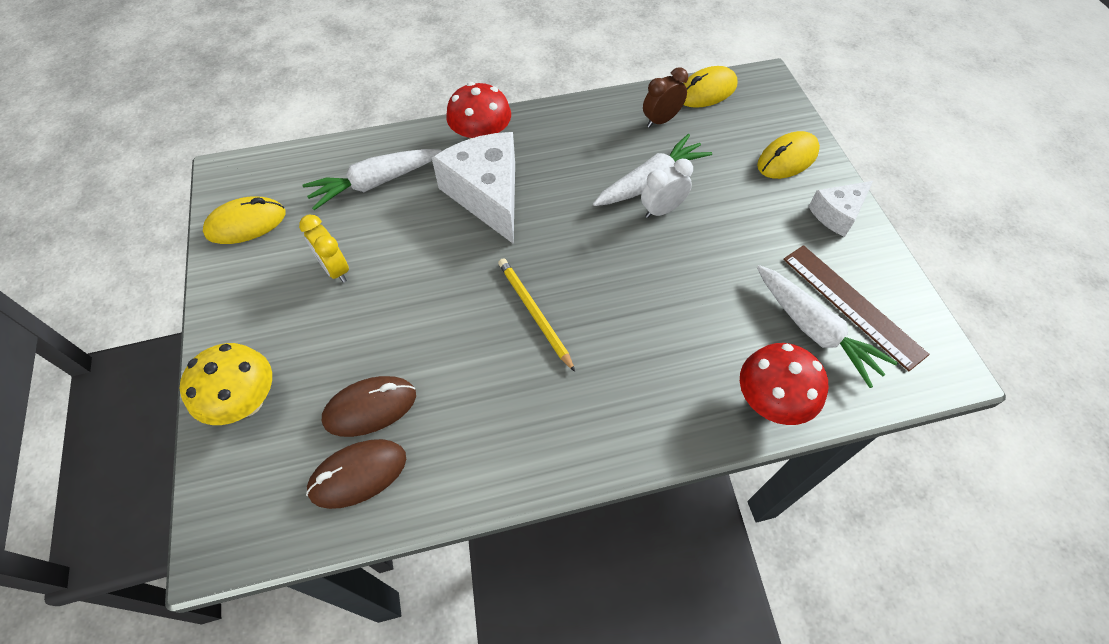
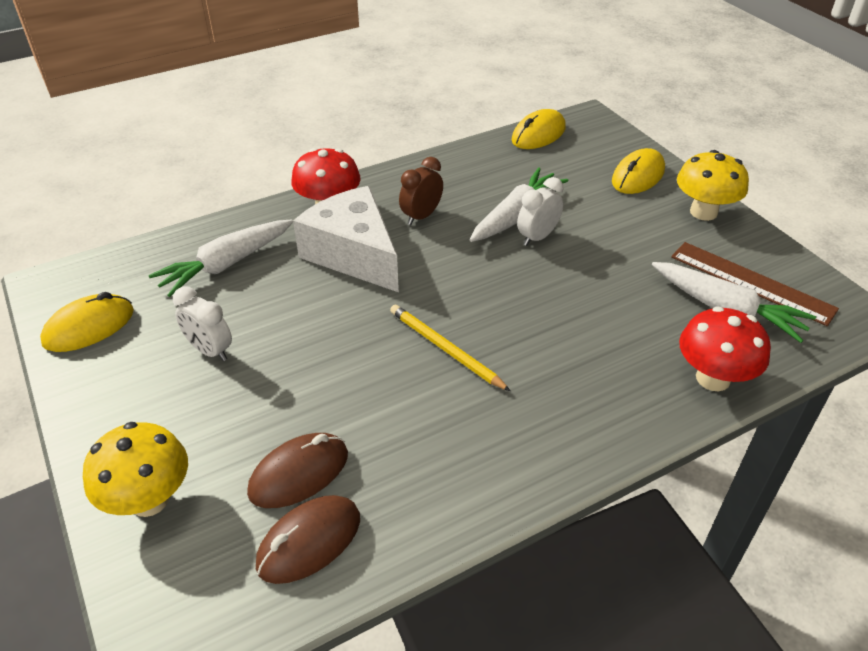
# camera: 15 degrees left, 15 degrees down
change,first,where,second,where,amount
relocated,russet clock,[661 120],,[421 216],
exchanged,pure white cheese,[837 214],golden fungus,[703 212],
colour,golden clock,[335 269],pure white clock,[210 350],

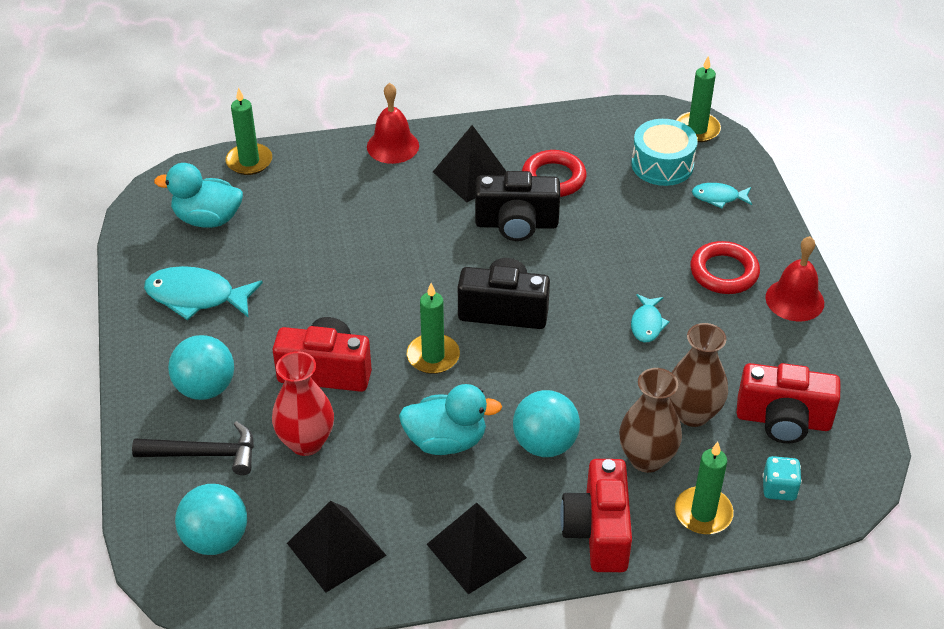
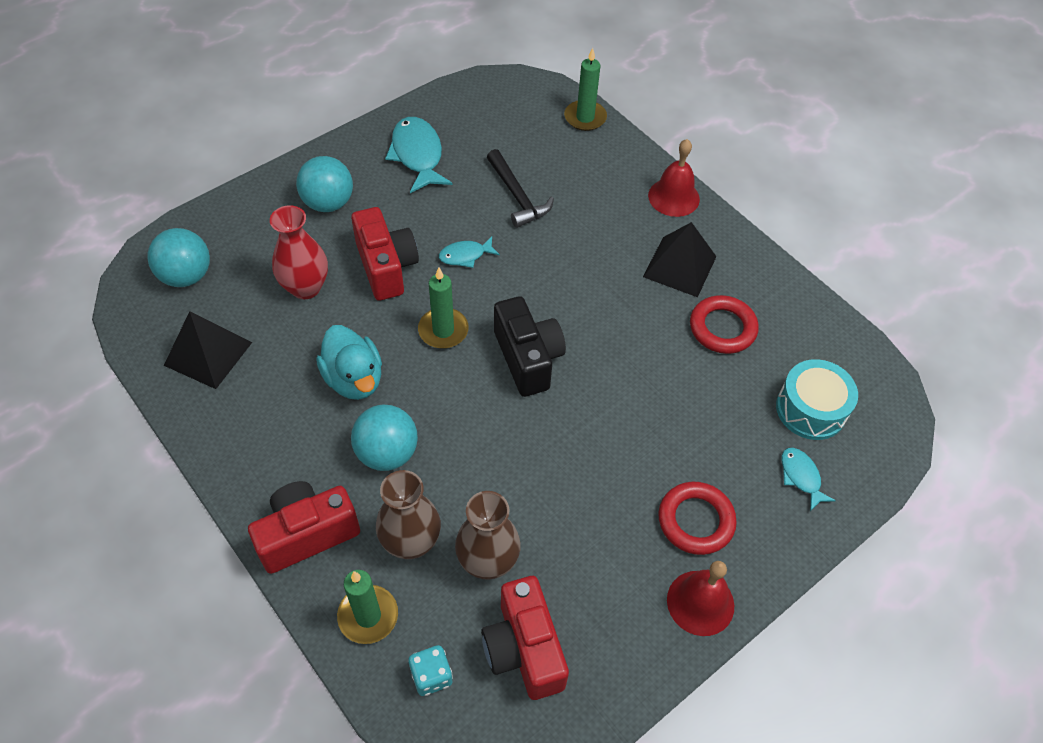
# camera: 60 degrees right, 10 degrees up
change,first,where,second,where,amount
missing,leaf-green candle,[697 129],,,
missing,teal toy duck,[207 219],,,
missing,black photo camera,[516 224],,,
relocated,teal toy fish,[647 324],,[465 255],
relocated,black hammer,[204 454],,[517 196],
missing,black solid pyramid,[476 550],,,

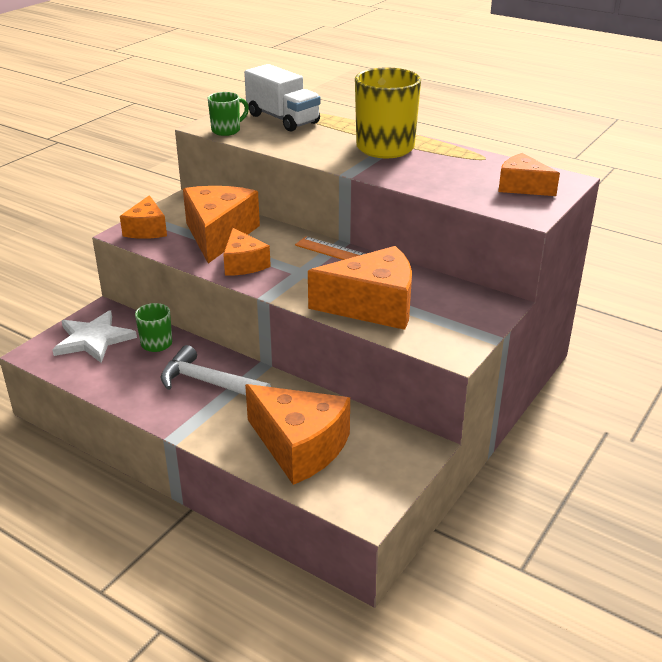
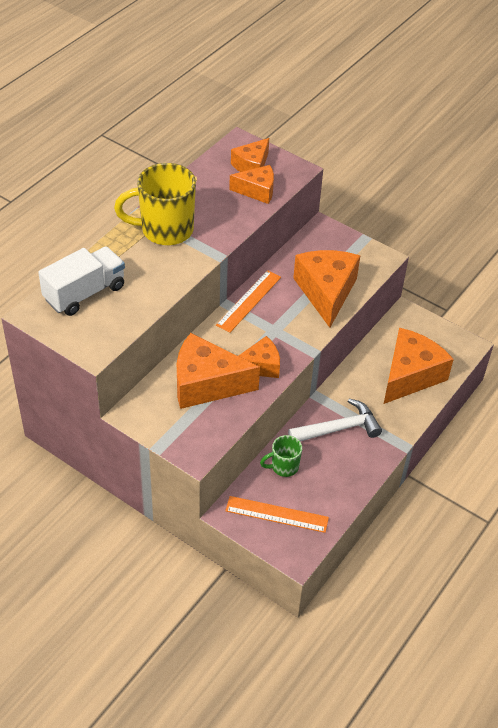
# camera: 90 degrees left, 15 degrees up
change,first,where,second,where,amount
missing,leaf-green coffee mug,[227 130],,,
relocated,orange cheese,[147 229],,[257 191],
exchanged,pure white star shape,[93 339],orange measuring stick,[277 514],
spun,pure white hammer,[208 382],,[339 428],135 degrees counterclockwise

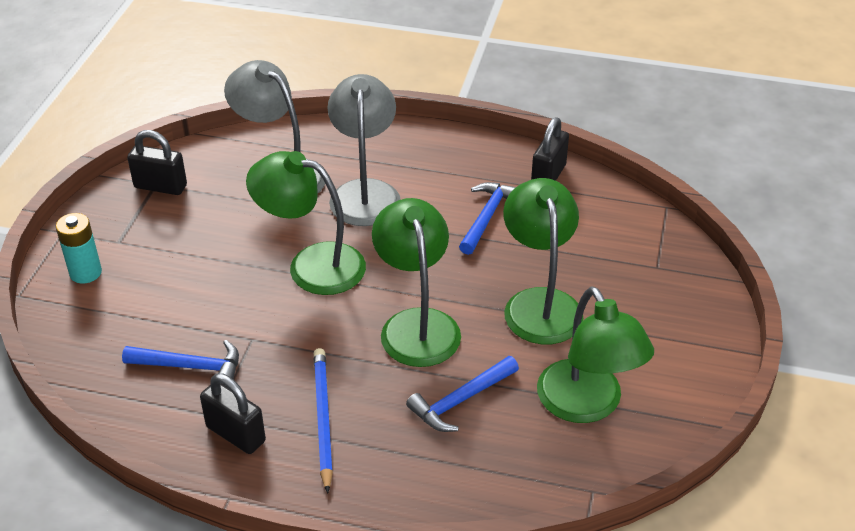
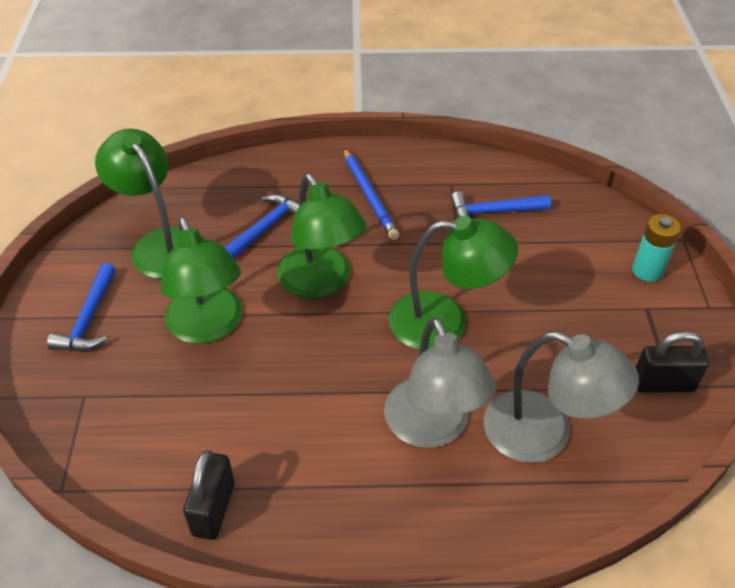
# camera: 165 degrees right, 5 degrees up
change,first,where,second,where,amount
relocated,blue hammer,[487 217],,[89 319],
missing,black small lock,[235 434],,,

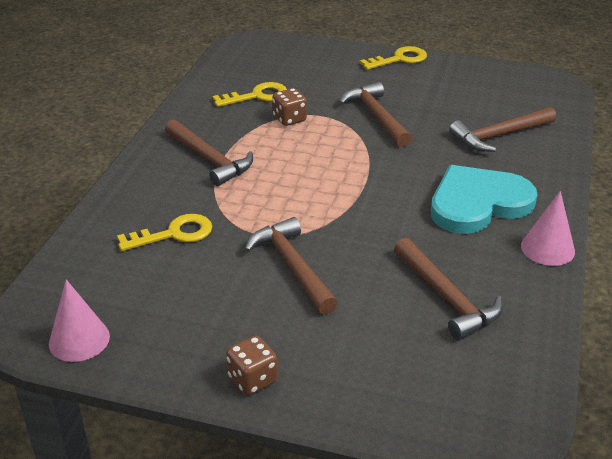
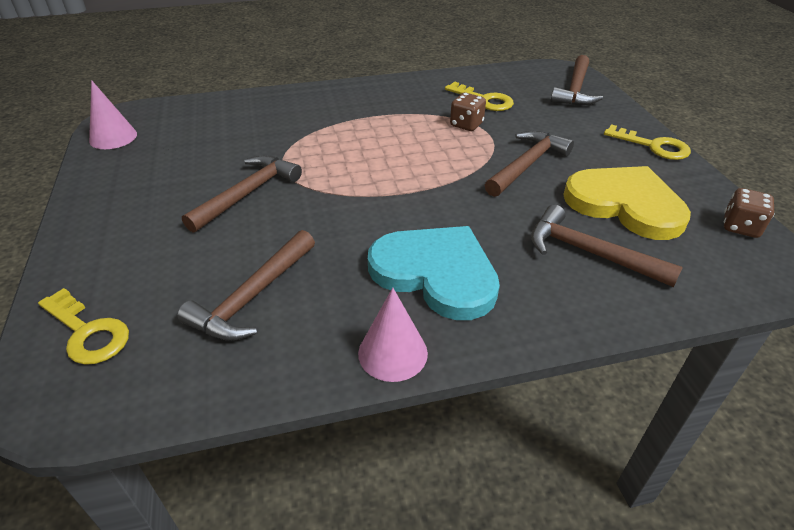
# camera: 60 degrees right, 5 degrees up
change,first,where,second,where,amount
relocated,russet hammer,[210 159],,[575 90],
relocated,golden door key,[174 234],,[88 332],
relocated,russet dice,[252 379],,[740 227],
appeared,,,golden heart shape,[625 204],

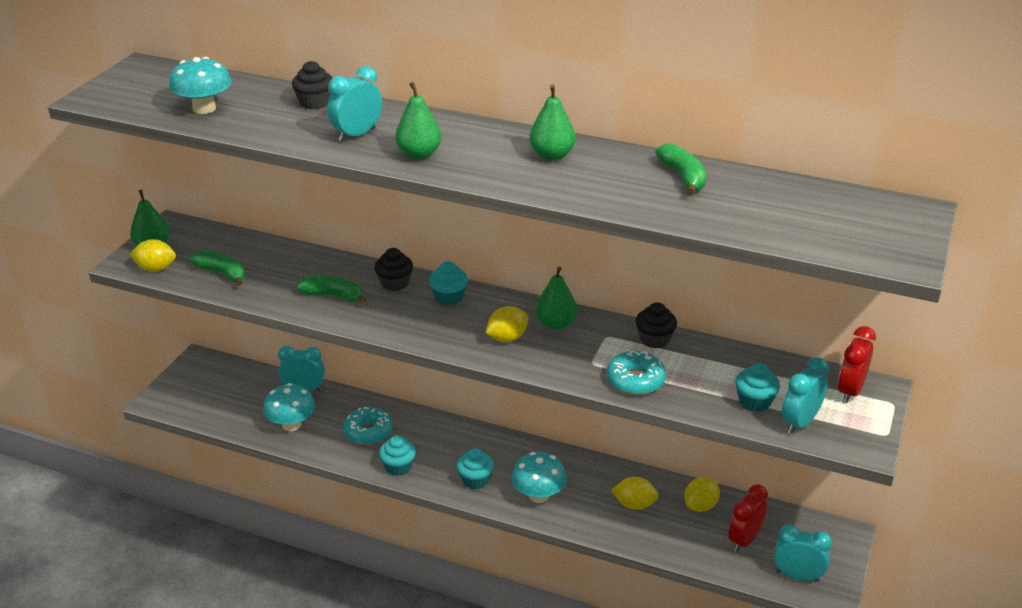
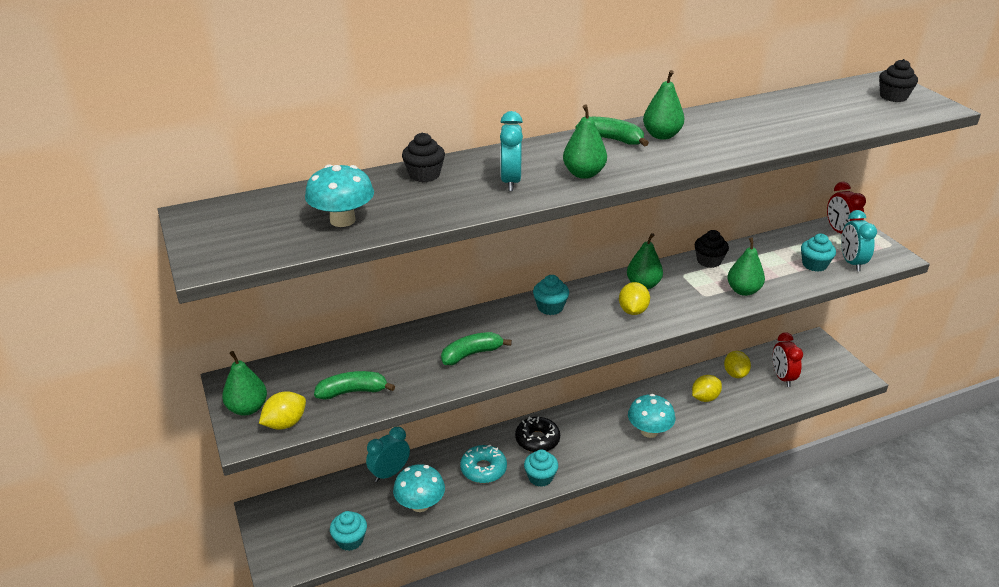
# camera: 45 degrees left, 0 degrees up
change,first,where,second,where,amount
relocated,leaf-green banana,[683 177],,[611 139],
relocated,black fairy cake,[394 283],,[893 97],
exchanged,teal glazed donut,[635 380],leaf-green pear,[743 291],
relocated,teal fairy cake,[475 480],,[350 540],
missing,teal clock,[797 576],,,
appeared,,,black glazed donut,[537 440],

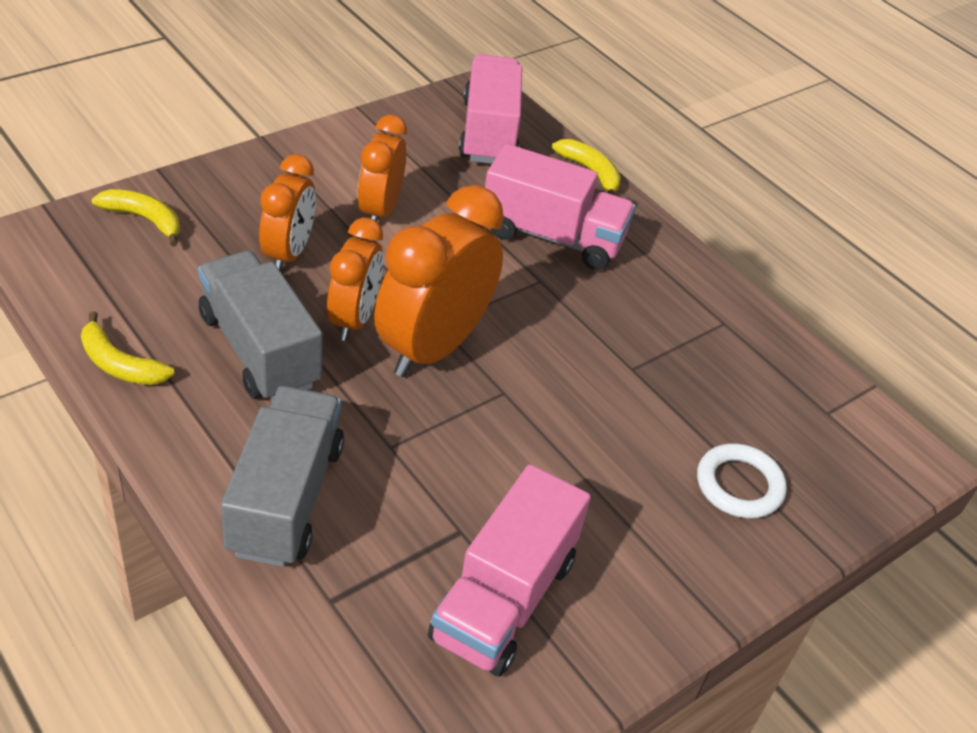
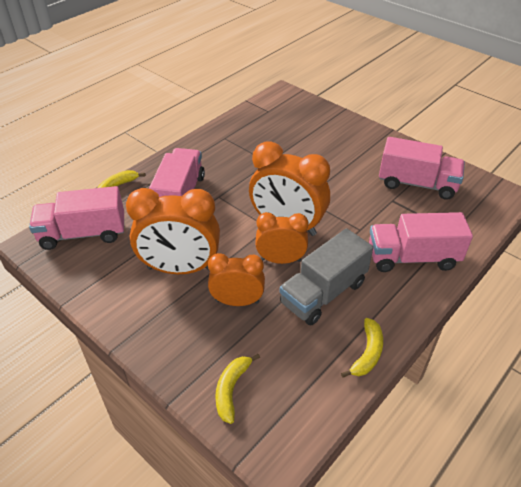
# camera: 95 degrees left, 0 degrees up
change,first,where,second,where,amount
size,orange clock,[380 210],,[180 268],x1.61
colour,ash-grey toy truck,[285 498],rose-pink toy truck,[412 258],
missing,pure white hoop,[739 485],,,

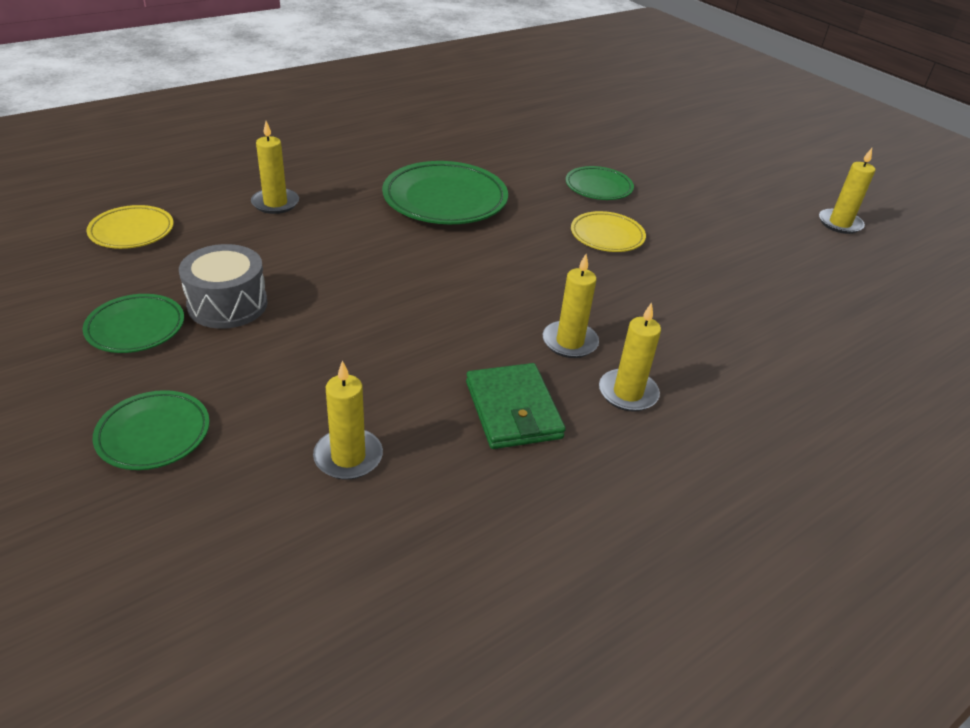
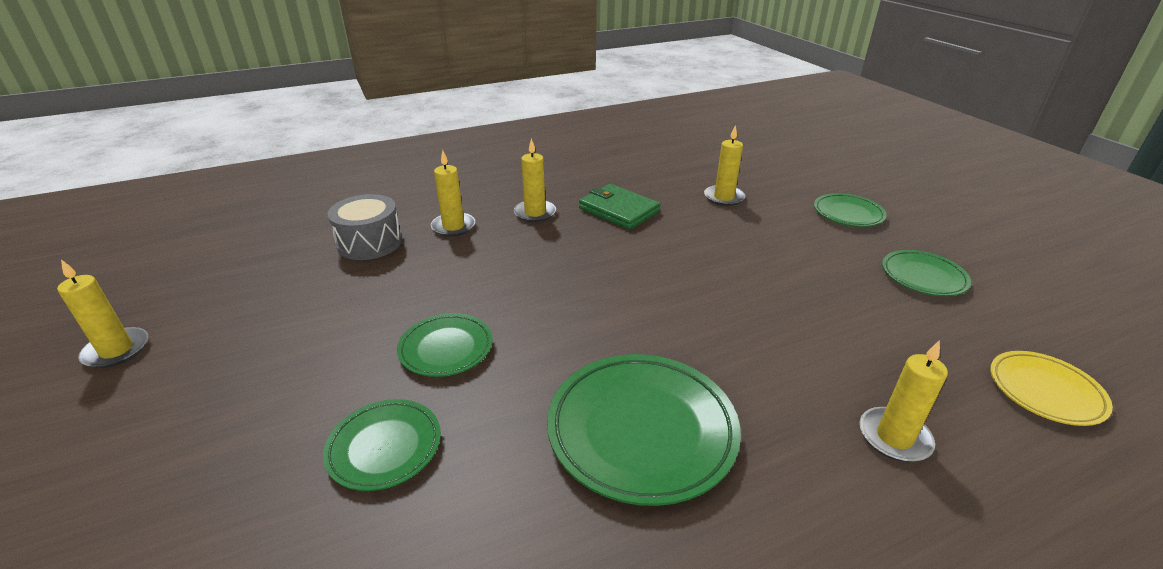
# camera: 165 degrees left, 5 degrees down
change,first,where,second,where,amount
colour,golden plate,[607 236],leaf-green plate,[446 348],
relocated,ash-grey snare drum,[227 304],,[370 242],
relocated,golden candle,[569 342],,[453 227],
spun,leaf-green card wallet,[513 410],,[618 210],45 degrees counterclockwise

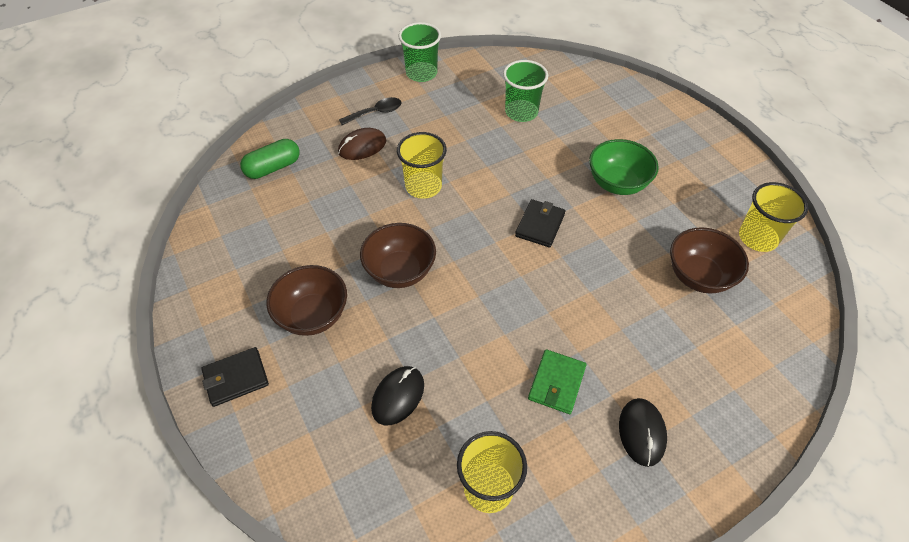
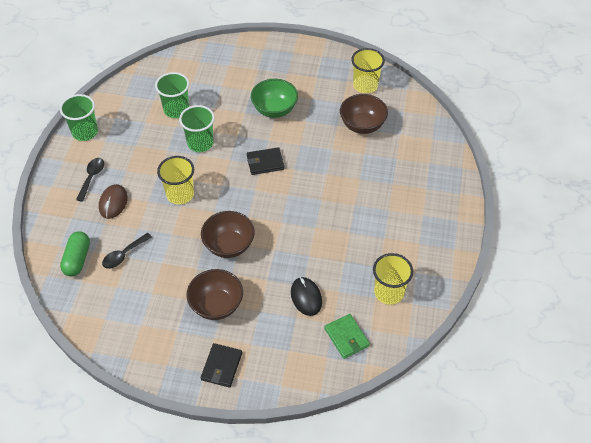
# camera: 50 degrees left, 0 degrees up
change,first,where,second,where,amount
spun,black card wallet,[540 225],,[265 162],75 degrees counterclockwise
relocated,leaf-green card wallet,[556 383],,[346 337],
missing,black PC mouse,[642 432],,,
appeared,,,leaf-green cup,[200 143],
appeared,,,black spoon,[124 255],

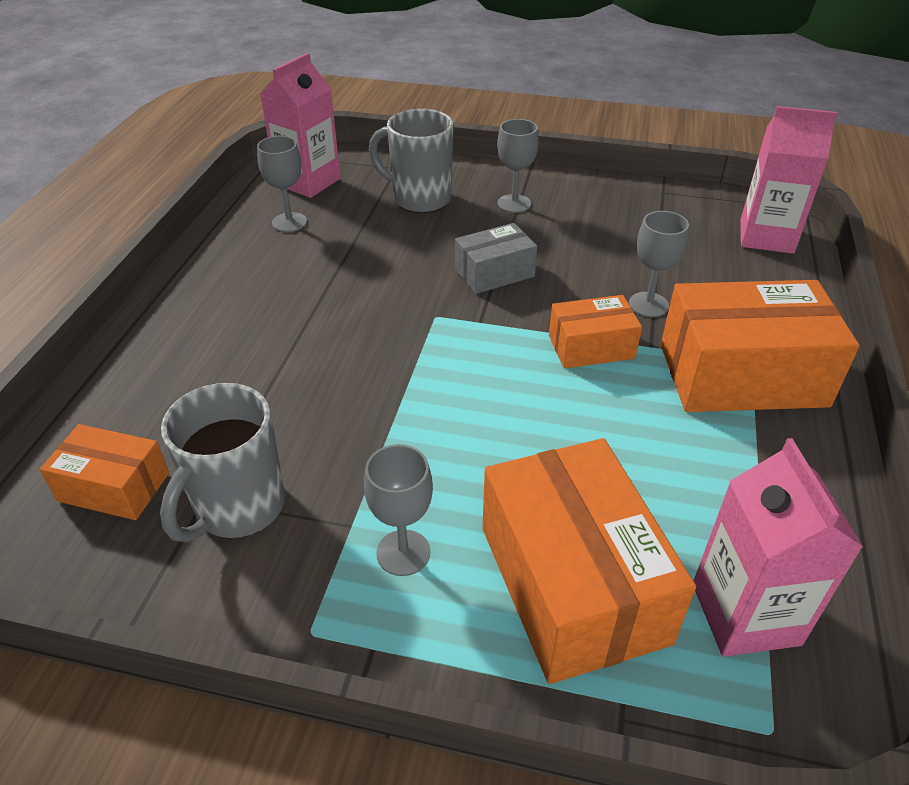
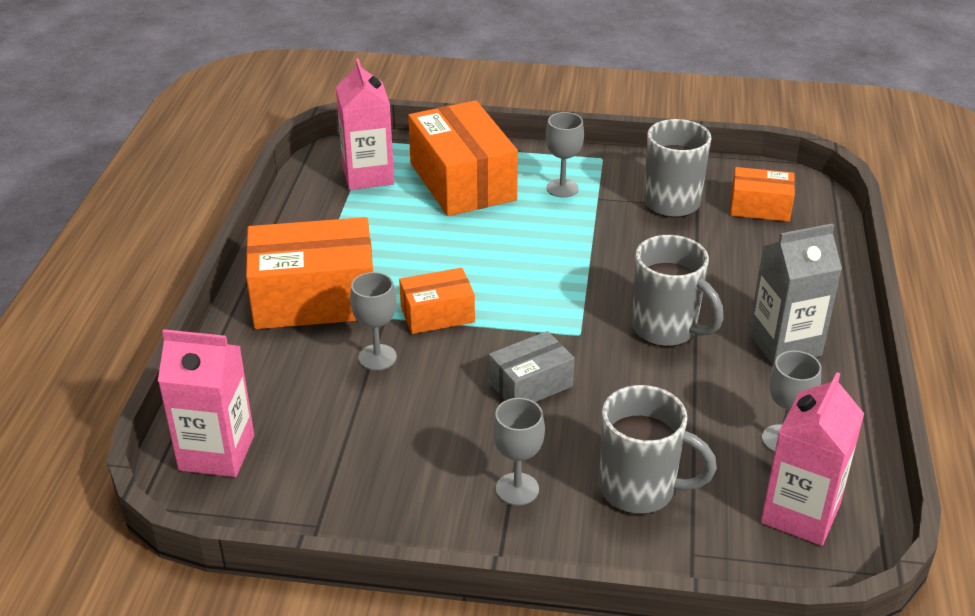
# camera: 175 degrees right, 5 degrees down
change,first,where,second,where,amount
appeared,,,ash-grey juice carton,[784 344],
appeared,,,ash-grey coffee mug,[666 329],

